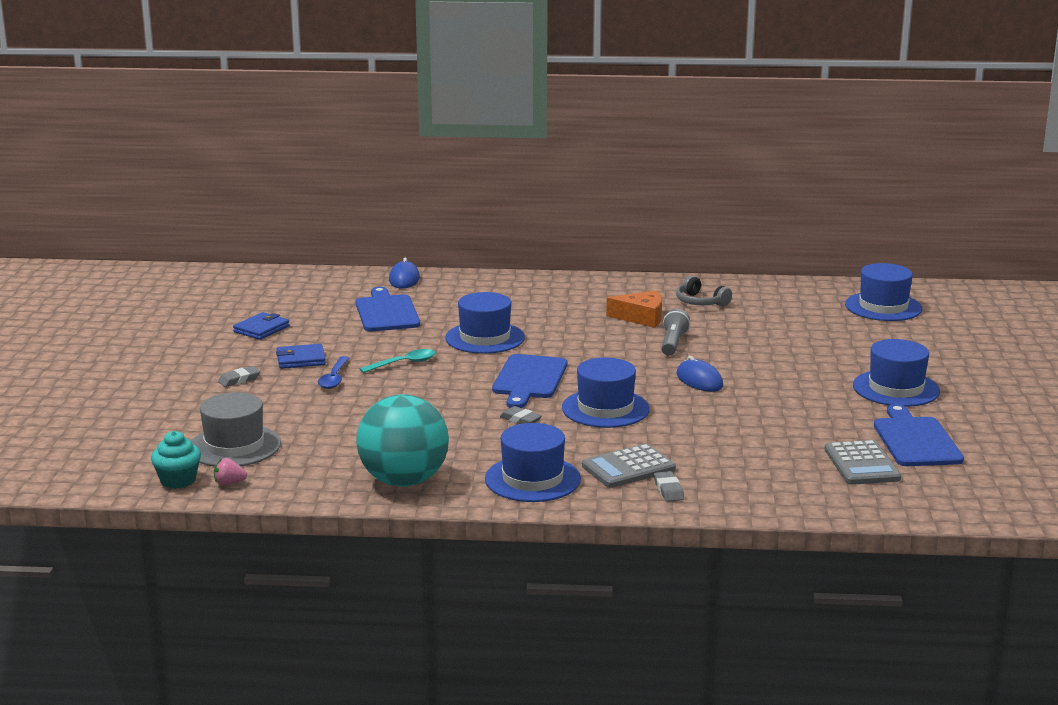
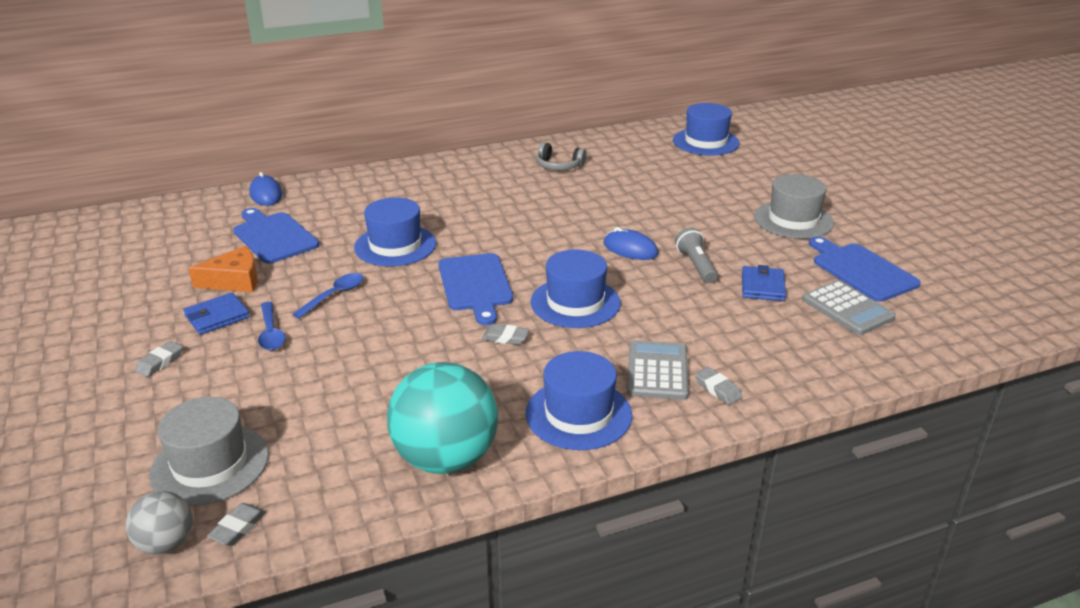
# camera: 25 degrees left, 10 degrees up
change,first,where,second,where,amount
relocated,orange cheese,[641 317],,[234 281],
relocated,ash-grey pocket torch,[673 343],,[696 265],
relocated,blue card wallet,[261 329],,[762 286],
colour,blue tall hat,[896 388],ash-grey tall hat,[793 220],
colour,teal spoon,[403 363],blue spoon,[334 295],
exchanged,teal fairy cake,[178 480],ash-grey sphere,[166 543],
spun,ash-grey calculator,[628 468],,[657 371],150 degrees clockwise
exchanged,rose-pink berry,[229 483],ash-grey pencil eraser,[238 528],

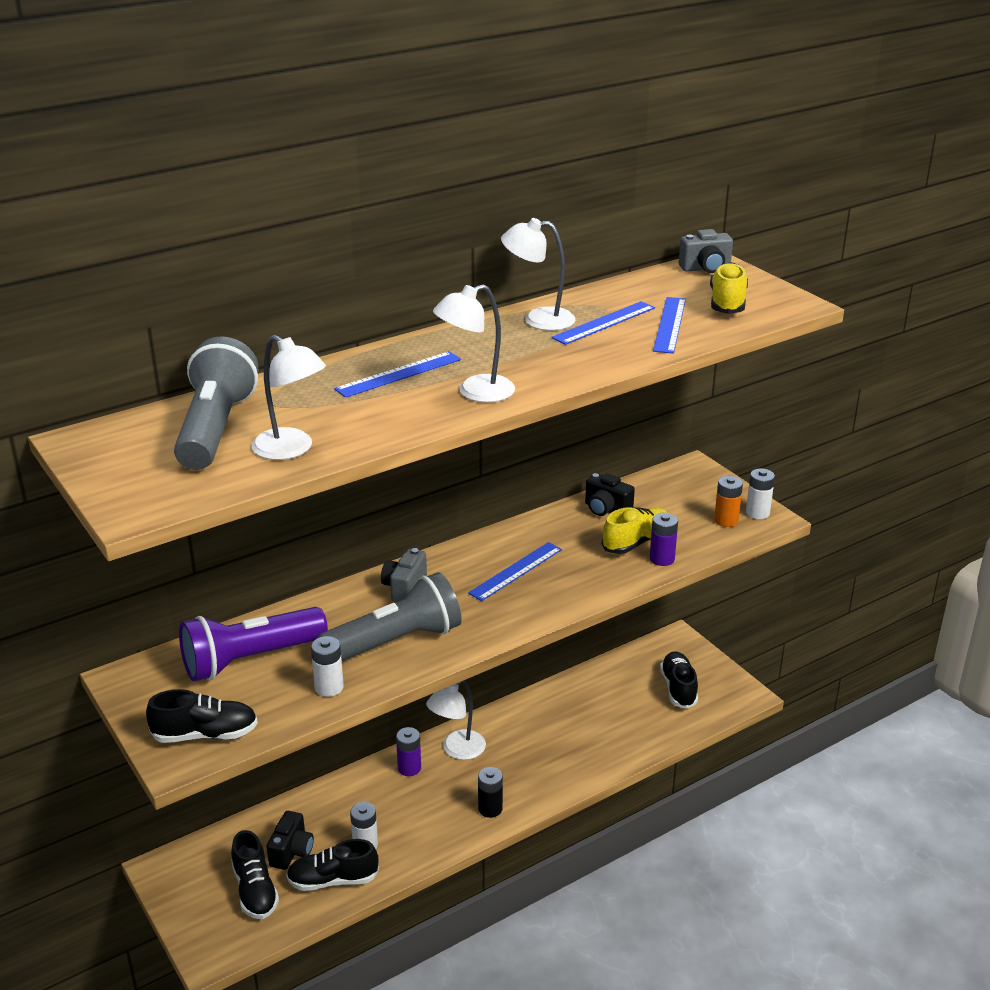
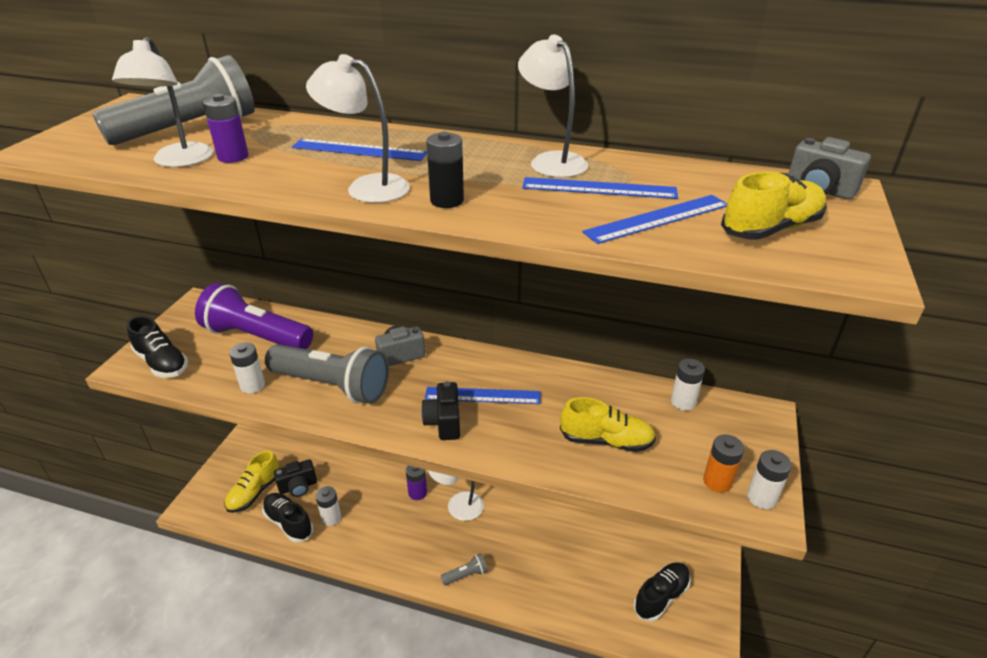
# camera: 50 degrees right, 5 degrees up
change,first,where,second,where,amount
relocated,black photo camera,[606 509],,[444 422],
relocated,royal purple power cell,[662 559],,[233 157],
relocated,black power cell,[490 809],,[447 200],
colour,black shoe,[255 890],golden shoe,[254 492],
appeared,,,pure white power cell,[683 402],
appeared,,,ash-grey pocket torch,[466 575],

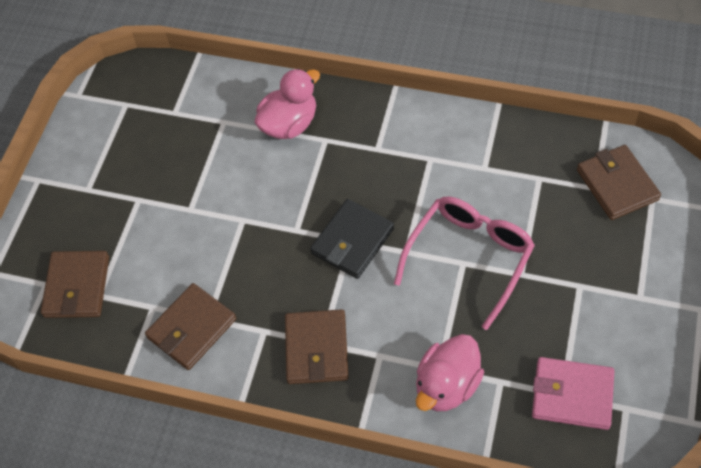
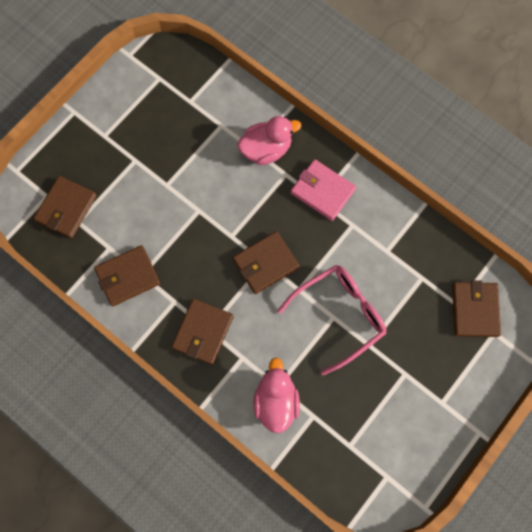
# camera: 20 degrees right, 15 degrees up
change,first,where,second,where,amount
colour,black card wallet,[352 241],russet card wallet,[265 263],
spun,rose-pink toy duck,[447 385],,[276 401],120 degrees clockwise
relocated,rose-pink card wallet,[572 395],,[322 191],

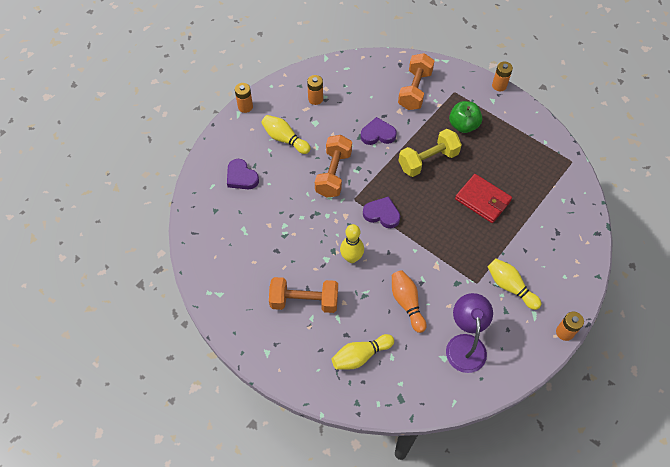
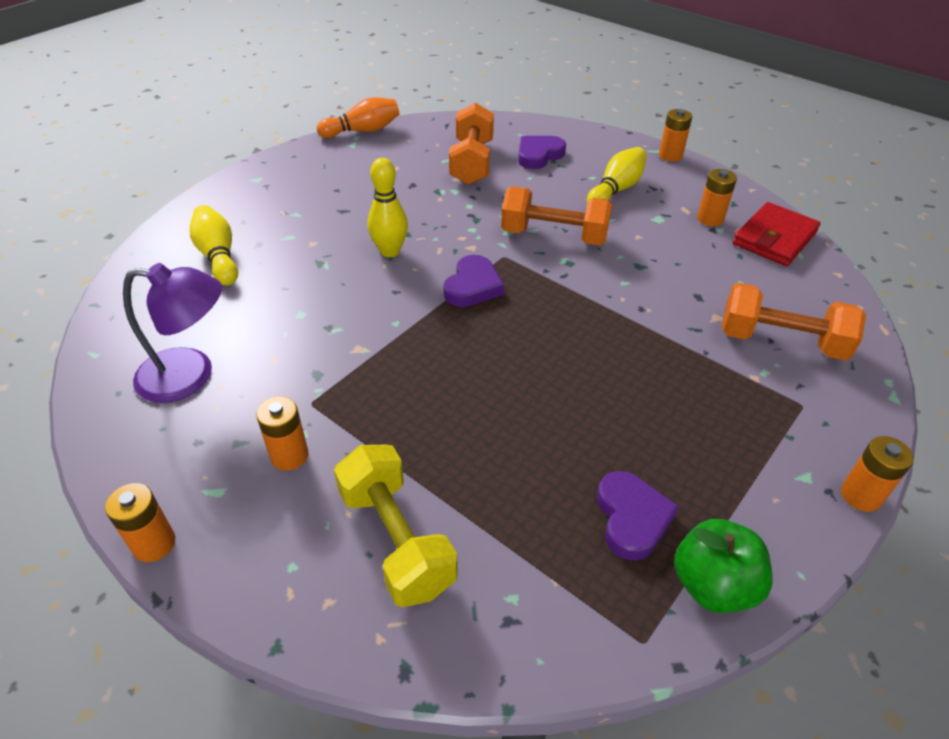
# camera: 90 degrees right, 15 degrees down
change,first,where,second,where,amount
relocated,leaf-green apple,[463 125],,[713 585],
relocated,royal purple heart shape,[378 134],,[632 518],
relocated,golden free weight,[428 160],,[396 540],
relocated,red card wallet,[482 200],,[774 238],
exchanged,golden tenpin,[510 287],orange power cell,[289 455],
relocated,orange tenpin,[407 303],,[363 131],
relocated,orange free weight,[304 301],,[472 162],

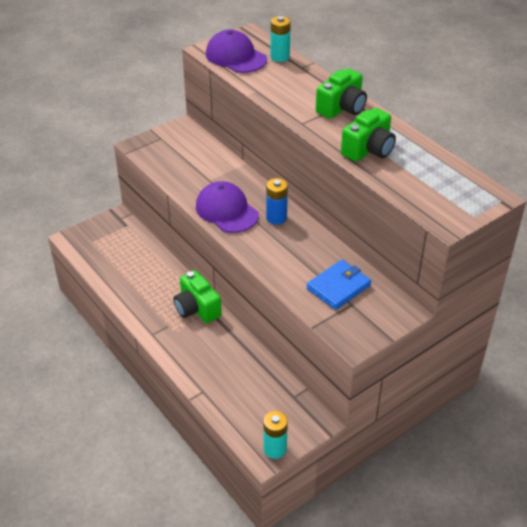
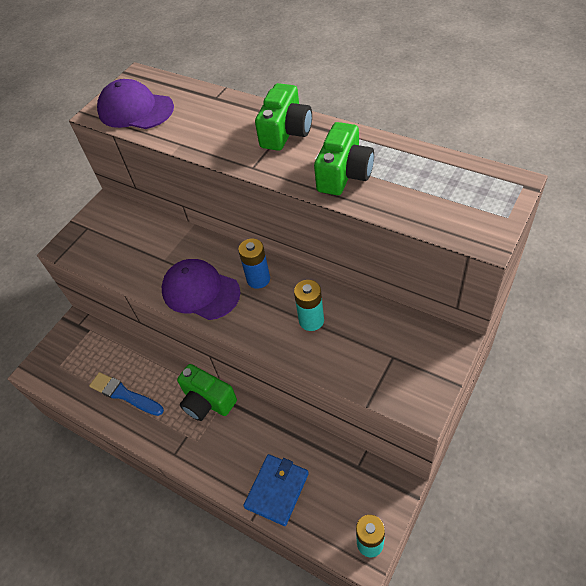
# camera: 15 degrees left, 10 degrees up
change,first,where,second,where,amount
relocated,teal power cell,[280 57],,[311 320],
relocated,blue card wallet,[338 287],,[277 490],
appeared,,,blue brush,[124 394],

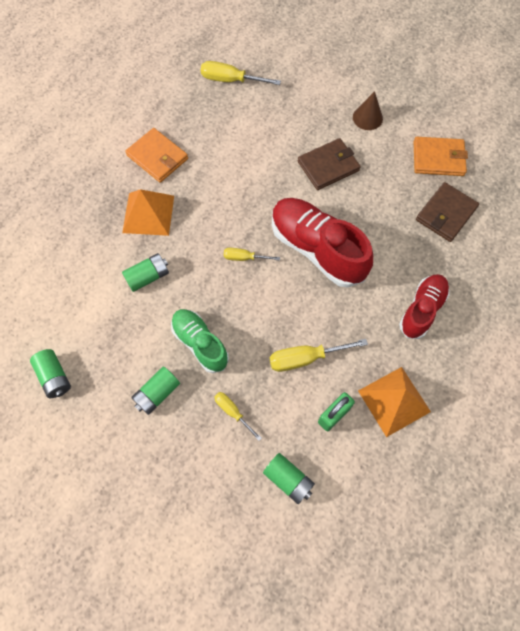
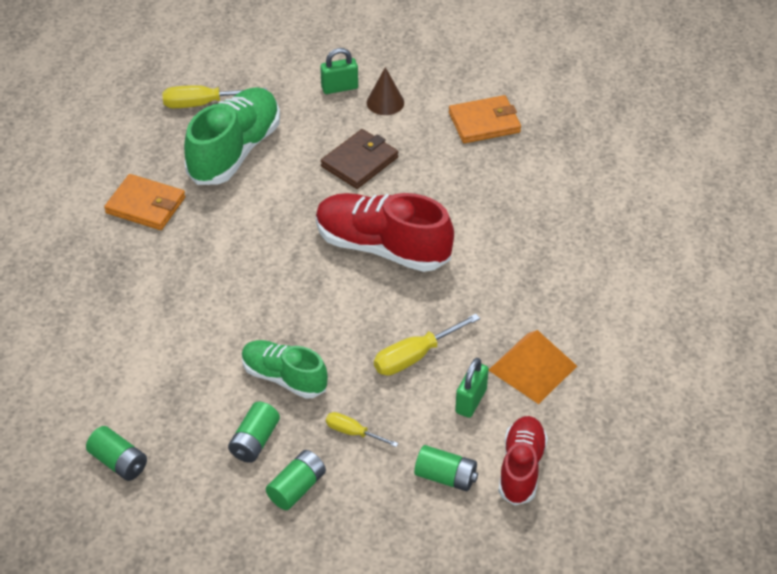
# camera: 20 degrees left, 20 degrees down
change,first,where,second,where,amount
missing,russet card wallet,[446 214],,,
missing,orange solid pyramid,[148 214],,,
missing,golden screwdriver,[244 258],,,
relocated,leaf-green power cell,[148 277],,[297 488],
relocated,red shoe,[422 310],,[521 468],
appeared,,,leaf-green small lock,[339 88],
appeared,,,leaf-green shoe,[235 151],

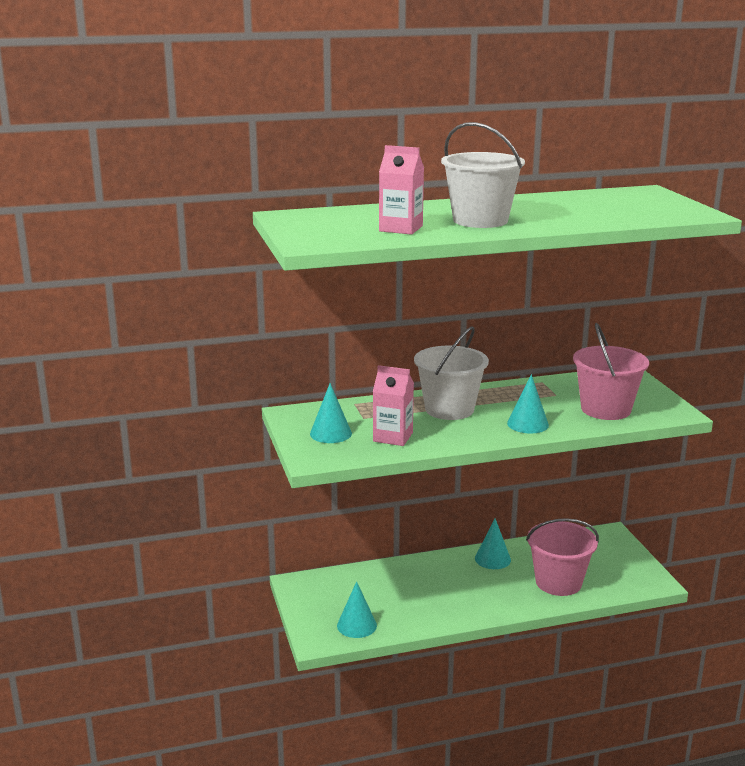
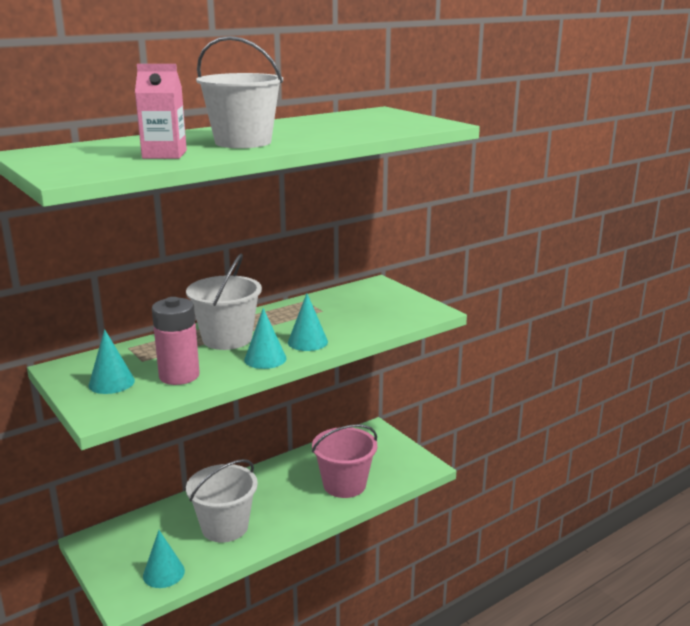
# camera: 20 degrees left, 0 degrees up
change,first,where,second,where,amount
missing,rose-pink pail,[605 409],,,
exchanged,rose-pink juice carton,[393 437],rose-pink power cell,[179 376],
relocated,teal cone,[492 559],,[265 359],
appeared,,,pure white pail,[225 527],

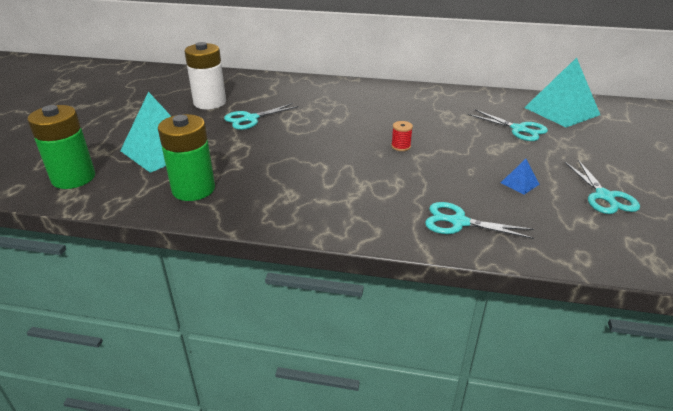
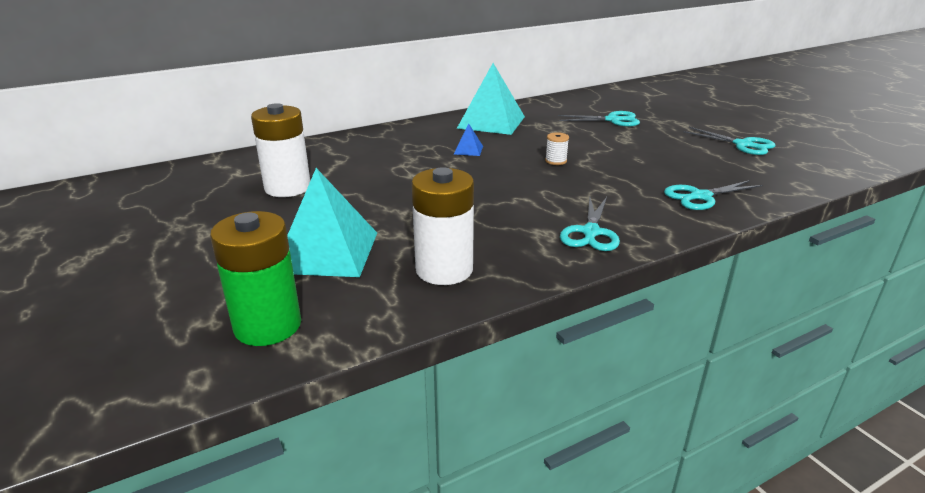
# camera: 40 degrees left, 5 degrees down
change,first,where,second,where,amount
relocated,teal solid pyramid,[561 111],,[491 122],
relocated,teal pair of scissors,[251 119],,[590 232],
colour,leaf-green power cell,[193 189],pure white power cell,[444 270],
colour,red reel of thread,[401 146],pure white reel of thread,[556 161],
relocated,blue solid pyramid,[519 183],,[468 150],

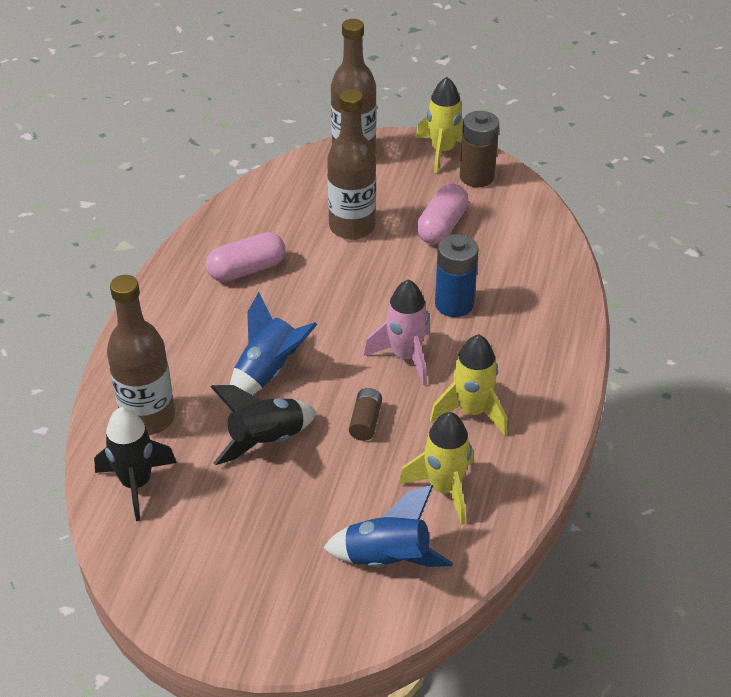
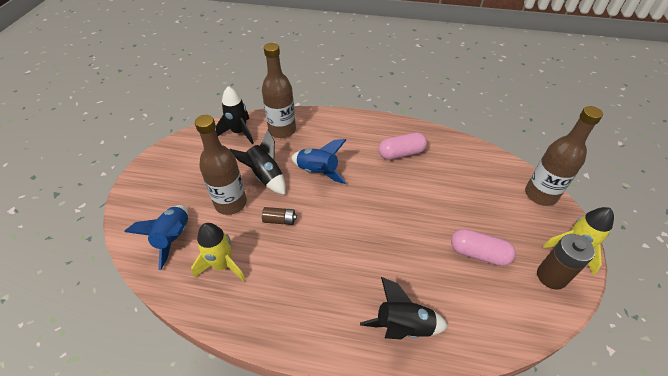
# camera: 85 degrees right, 5 degrees up
change,first,where,second,where,amount
relocated,russet drink bottle,[352 227],,[231 203],
spun,rose-pink pill shape,[247 270],,[401 153],75 degrees counterclockwise
missing,blue power cell,[454 304],,,
missing,rose-pink toy rocket,[405 357],,,
missing,golden toy rocket,[471 412],,,
appeared,,,black toy rocket,[403 326],

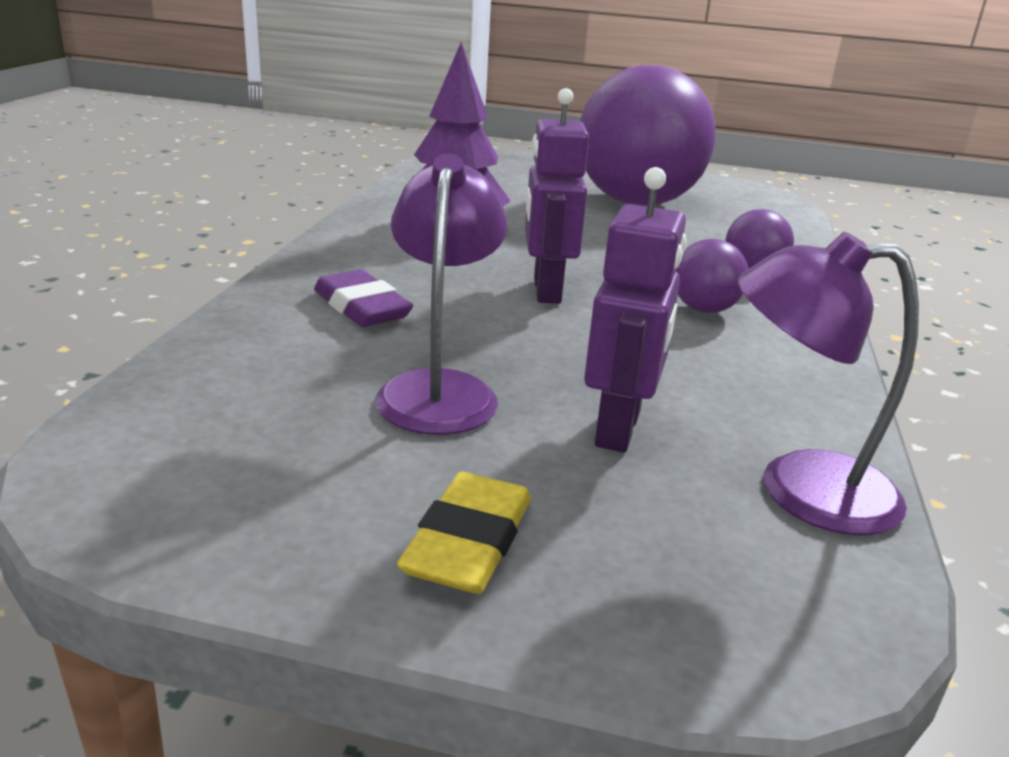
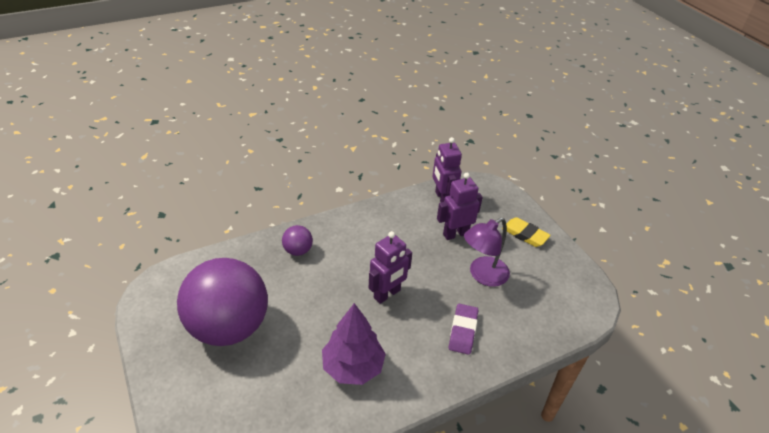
# camera: 130 degrees left, 15 degrees up
change,first,where,second,where,amount
exchanged,royal purple desk lamp,[800 489],royal purple robot,[442 198],
missing,royal purple sphere,[704 309],,,
spun,golden pencil eraser,[469 542],,[525 234],60 degrees clockwise

